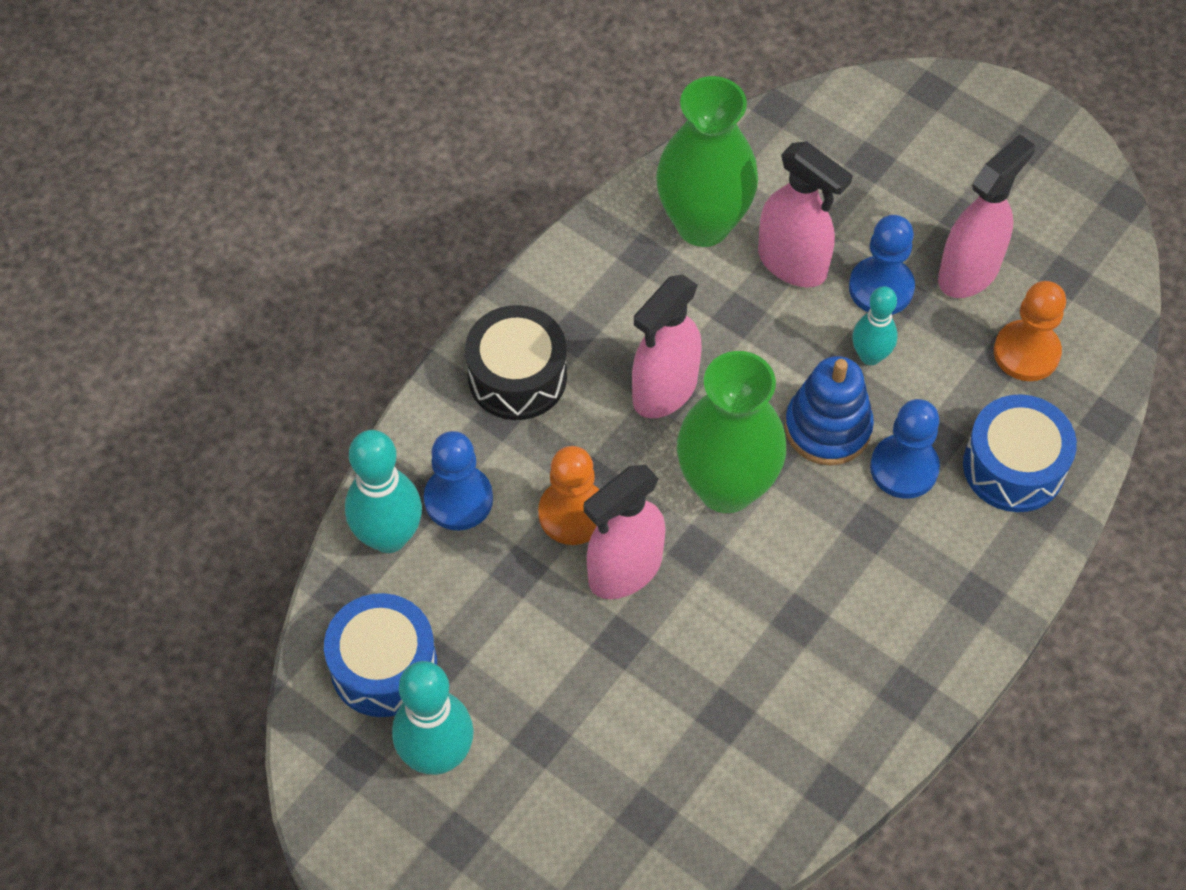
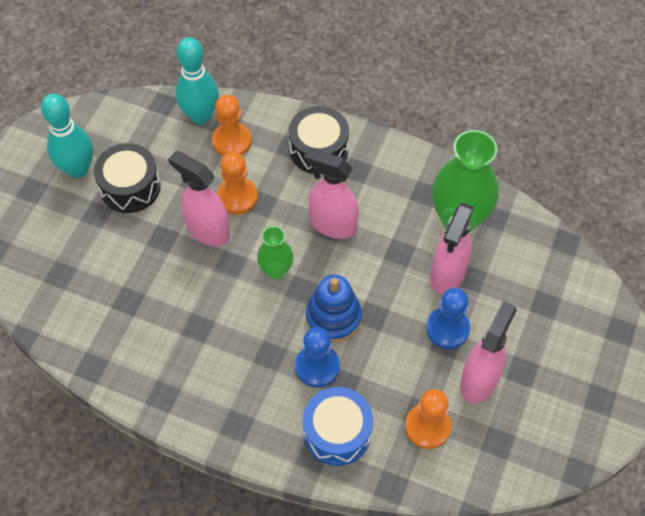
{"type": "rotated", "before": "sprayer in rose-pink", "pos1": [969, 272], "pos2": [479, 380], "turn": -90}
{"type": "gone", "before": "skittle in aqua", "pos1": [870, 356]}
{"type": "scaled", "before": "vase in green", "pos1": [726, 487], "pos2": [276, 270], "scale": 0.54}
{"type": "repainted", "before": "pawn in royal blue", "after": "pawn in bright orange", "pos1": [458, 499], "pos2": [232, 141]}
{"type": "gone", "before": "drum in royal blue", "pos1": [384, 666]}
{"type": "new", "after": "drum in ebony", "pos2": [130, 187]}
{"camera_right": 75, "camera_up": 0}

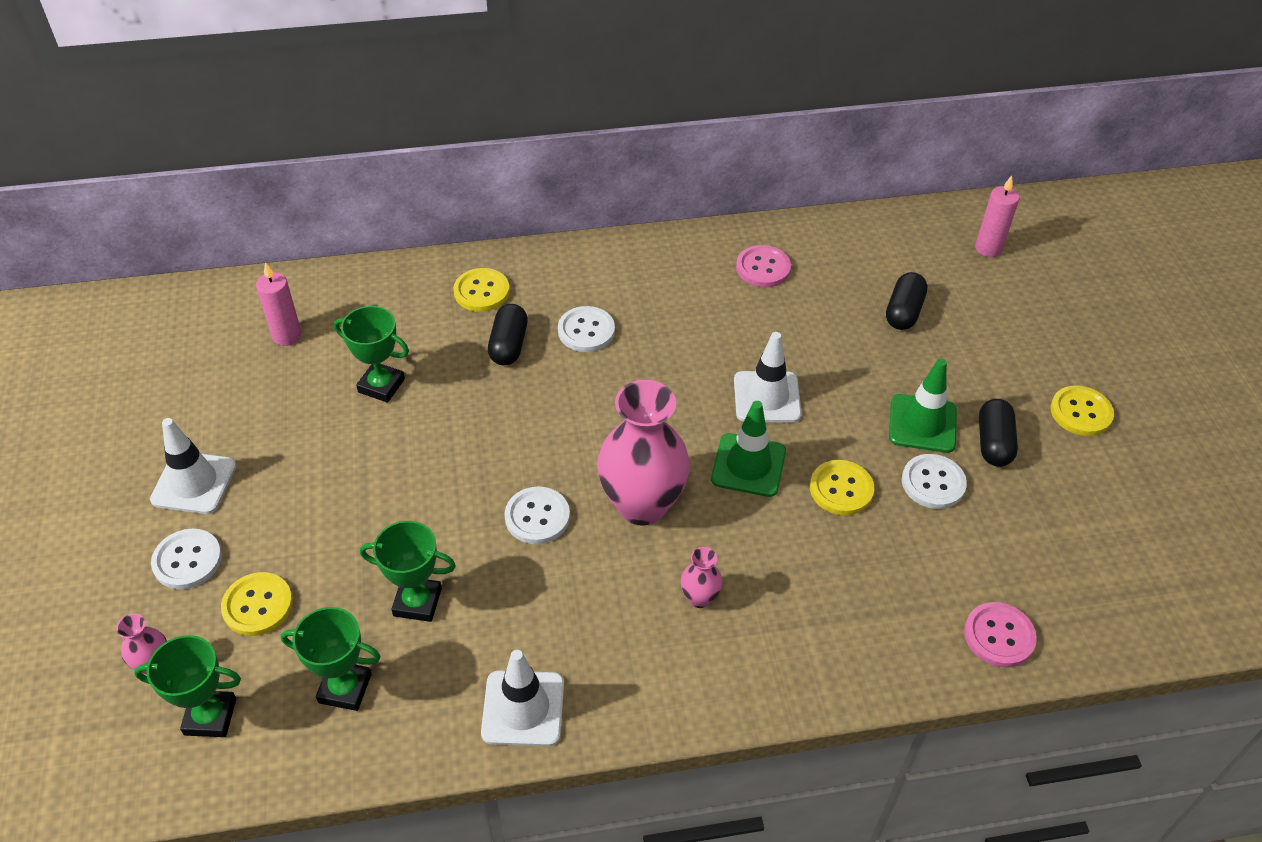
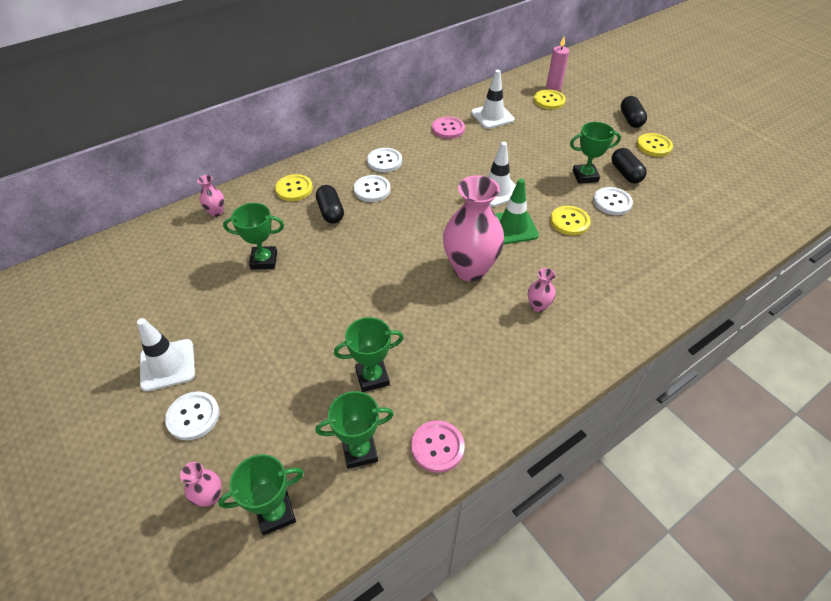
{"type": "gone", "before": "pillar candle in rose-pink", "pos1": [287, 336]}
{"type": "shifted", "before": "pill shape in ebony", "pos1": [903, 312], "pos2": [630, 119]}
{"type": "swapped", "before": "safety cone in green", "after": "trophy in green", "pos1": [922, 424], "pos2": [585, 176]}
{"type": "shifted", "before": "sewing button in white", "pos1": [537, 517], "pos2": [384, 161]}
{"type": "shifted", "before": "sewing button in yellow", "pos1": [257, 605], "pos2": [549, 101]}
{"type": "shifted", "before": "sewing button in rose-pink", "pos1": [999, 636], "pos2": [437, 447]}
{"type": "shifted", "before": "safety cone in white", "pos1": [523, 708], "pos2": [492, 116]}
{"type": "new", "after": "vase in rose-pink", "pos2": [216, 212]}
{"camera_right": -25, "camera_up": 0}

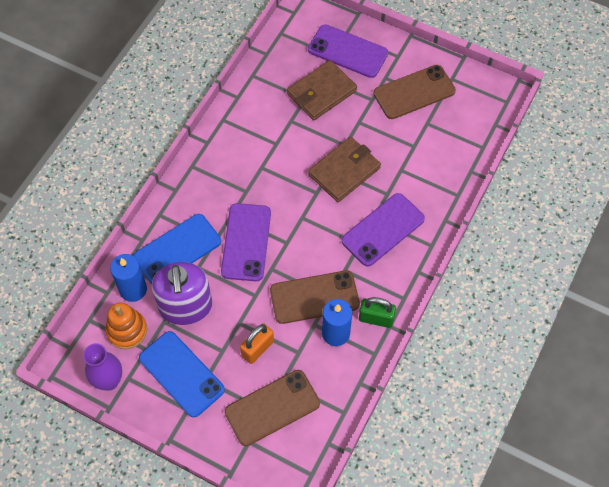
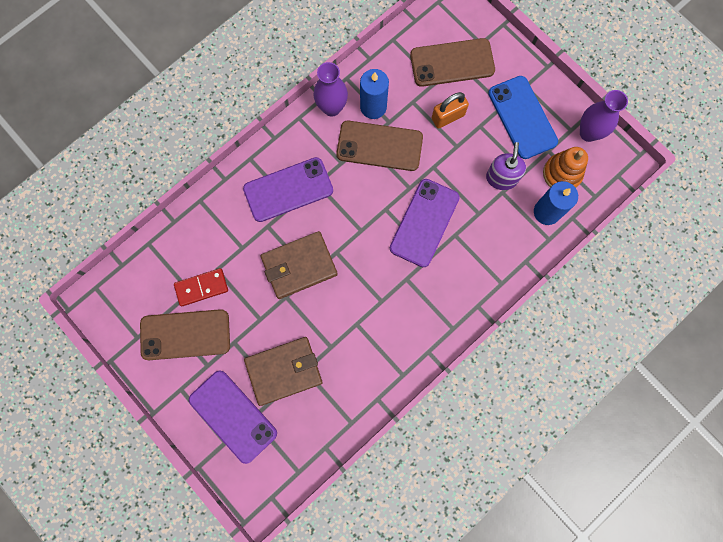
{"type": "gone", "before": "phone in royal blue", "pos1": [177, 249]}
{"type": "scaled", "before": "soap pump in purple", "pos1": [185, 306], "pos2": [501, 178], "scale": 0.62}
{"type": "swapped", "before": "padlock in green", "after": "vase in purple", "pos1": [376, 318], "pos2": [332, 108]}
{"type": "new", "after": "domino piece in red", "pos2": [201, 287]}
{"camera_right": -160, "camera_up": 15}

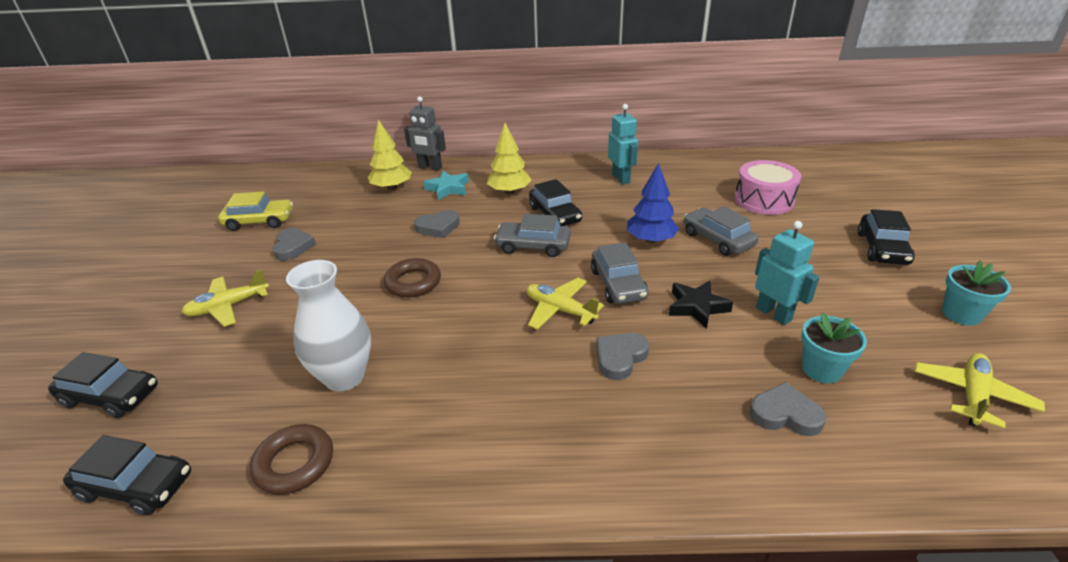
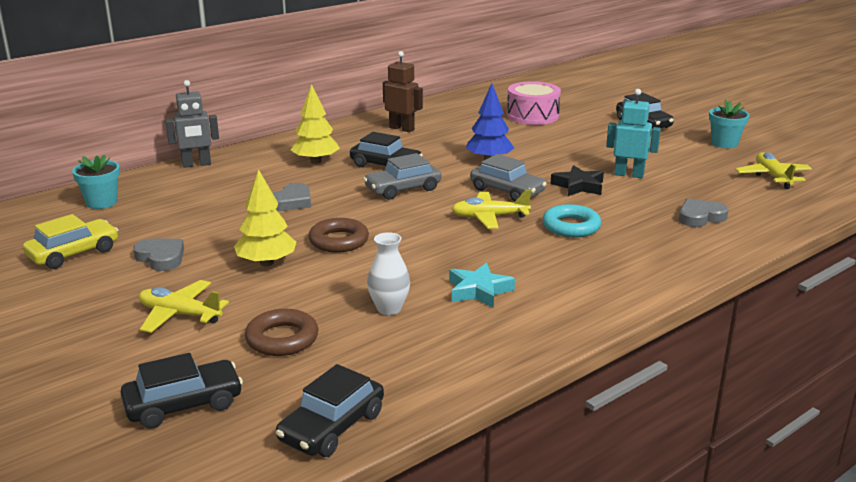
{"type": "repainted", "before": "toy robot in aqua", "after": "toy robot in russet", "pos1": [621, 178], "pos2": [402, 128]}
{"type": "shifted", "before": "tree in yellow", "pos1": [392, 188], "pos2": [266, 263]}
{"type": "shifted", "before": "five-pointed star in aqua", "pos1": [448, 189], "pos2": [479, 291]}
{"type": "gone", "before": "automobile in grey", "pos1": [717, 239]}
{"type": "scaled", "before": "vase in white", "pos1": [344, 377], "pos2": [389, 308], "scale": 0.61}
{"type": "rotated", "before": "aeroplane in yellow", "pos1": [228, 306], "pos2": [179, 315], "turn": 90}
{"type": "shifted", "before": "plant pot in aqua", "pos1": [821, 369], "pos2": [101, 202]}
{"type": "swapped", "before": "heart shape in grey", "after": "torus in aqua", "pos1": [620, 358], "pos2": [571, 226]}
{"type": "shifted", "before": "torus in russet", "pos1": [294, 463], "pos2": [282, 339]}
{"type": "rotated", "before": "automobile in ebony", "pos1": [136, 485], "pos2": [332, 427], "turn": 150}
{"camera_right": -40, "camera_up": -10}

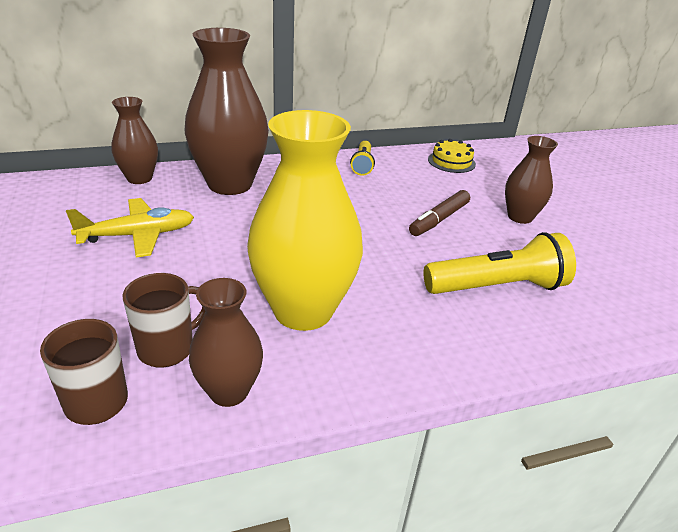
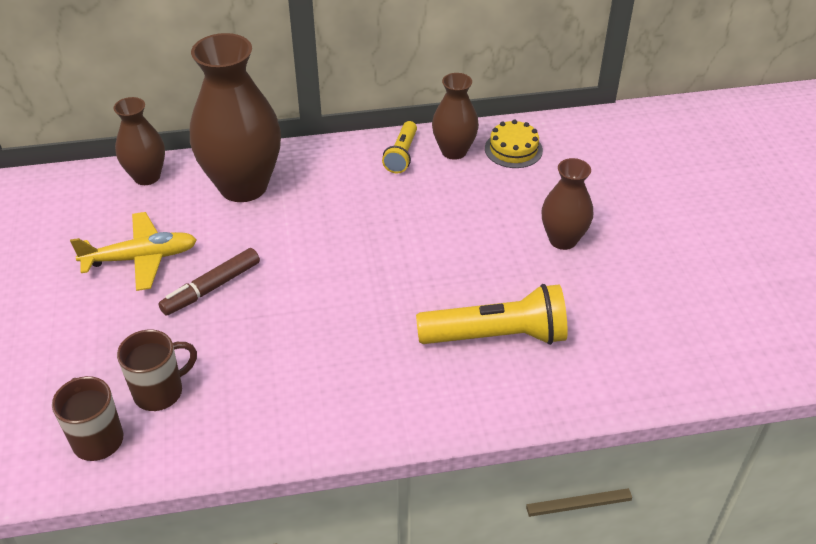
{"type": "gone", "before": "vase in yellow", "pos1": [303, 310]}
{"type": "shifted", "before": "marker in russet", "pos1": [439, 219], "pos2": [212, 287]}
{"type": "shifted", "before": "vase in russet", "pos1": [229, 391], "pos2": [454, 151]}
{"camera_right": 10, "camera_up": 10}

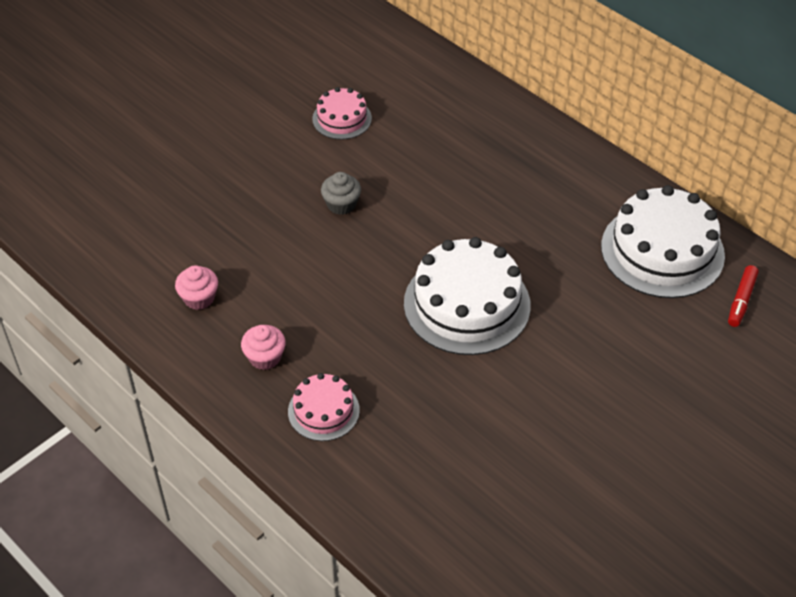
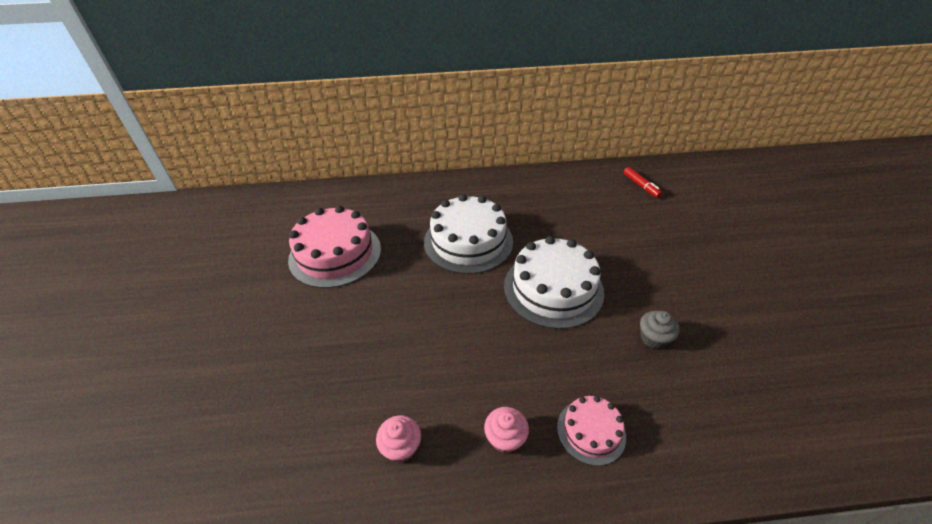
{"type": "scaled", "before": "cake in rose-pink", "pos1": [342, 118], "pos2": [335, 254], "scale": 1.88}
{"type": "shifted", "before": "fairy cake in grey", "pos1": [341, 204], "pos2": [654, 338]}
{"type": "shifted", "before": "cake in white", "pos1": [662, 251], "pos2": [468, 241]}
{"camera_right": -50, "camera_up": -5}

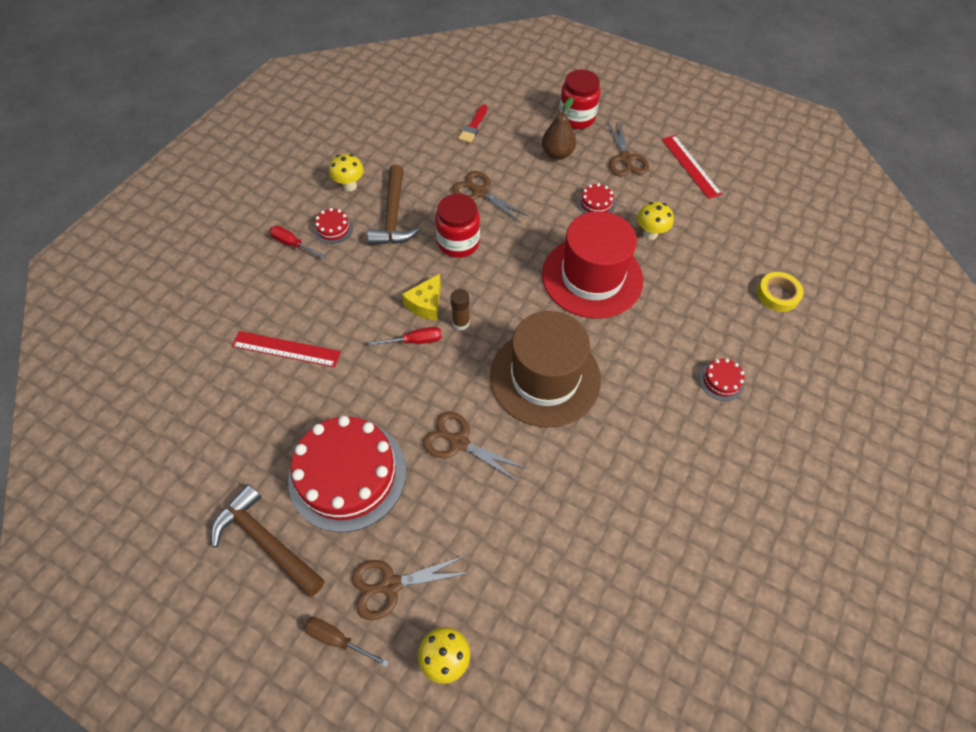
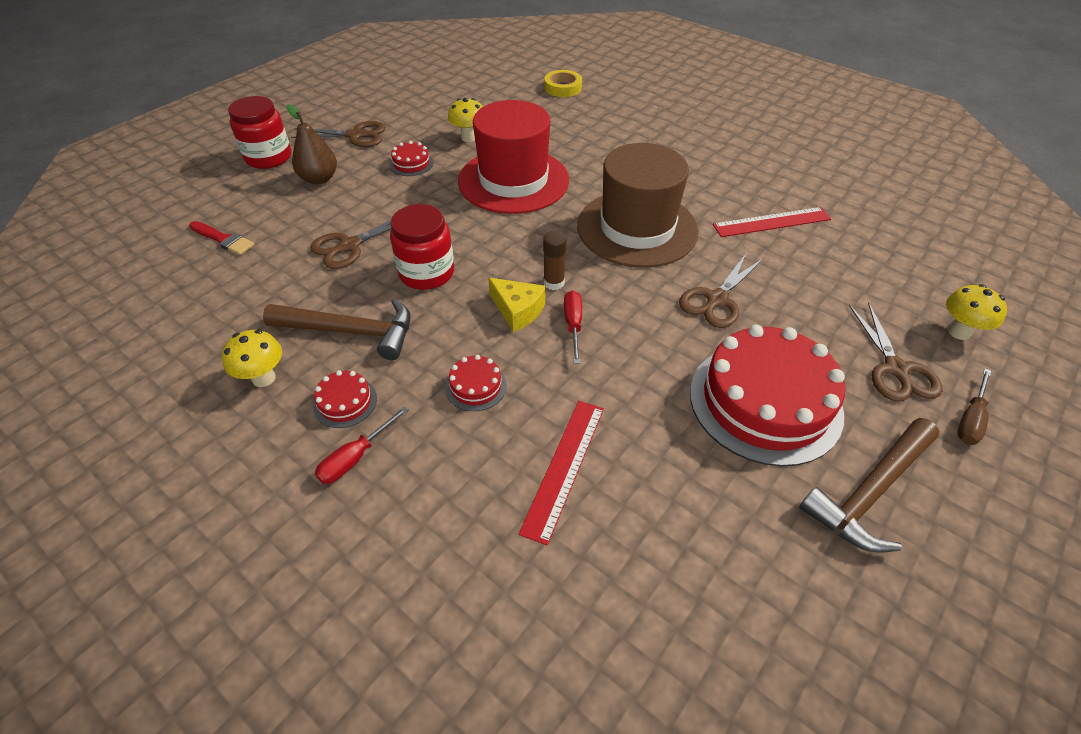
{"type": "shifted", "before": "measuring stick in red", "pos1": [690, 166], "pos2": [772, 222]}
{"type": "shifted", "before": "cake in red", "pos1": [721, 381], "pos2": [476, 386]}
{"camera_right": -80, "camera_up": -10}

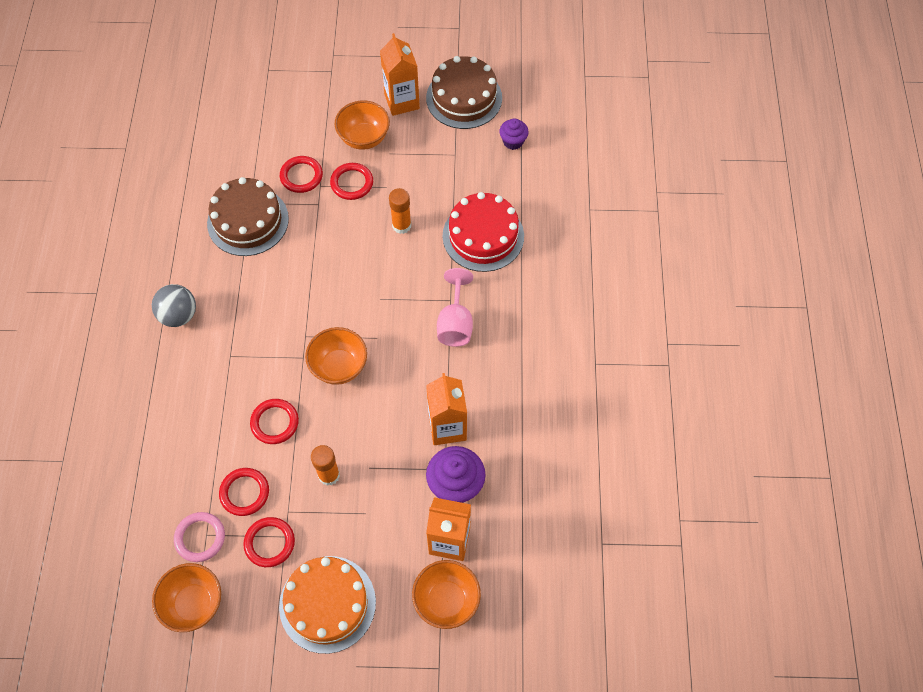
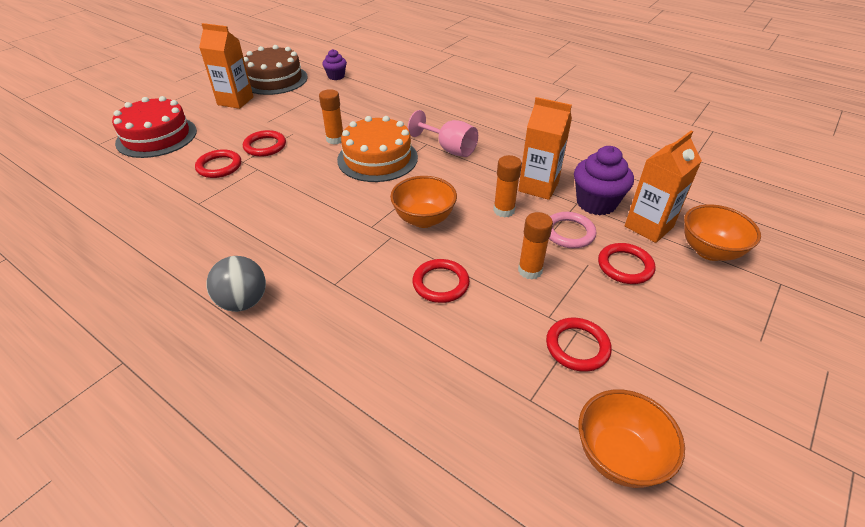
{"type": "gone", "before": "serving bowl in bright orange", "pos1": [364, 138]}
{"type": "gone", "before": "cake in russet", "pos1": [248, 221]}
{"type": "shifted", "before": "cake in red", "pos1": [483, 236], "pos2": [156, 137]}
{"type": "shifted", "before": "torus in red", "pos1": [244, 493], "pos2": [625, 266]}
{"type": "shifted", "before": "torus in rose-pink", "pos1": [200, 538], "pos2": [569, 233]}
{"type": "shifted", "before": "cake in bright orange", "pos1": [327, 604], "pos2": [377, 158]}
{"type": "new", "after": "stick of glue in bright orange", "pos2": [504, 210]}
{"camera_right": -55, "camera_up": -20}

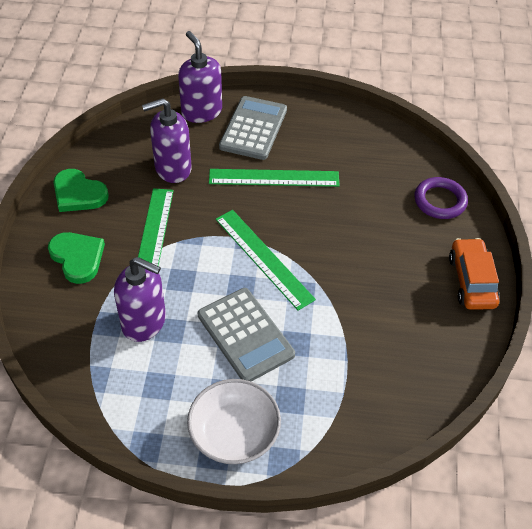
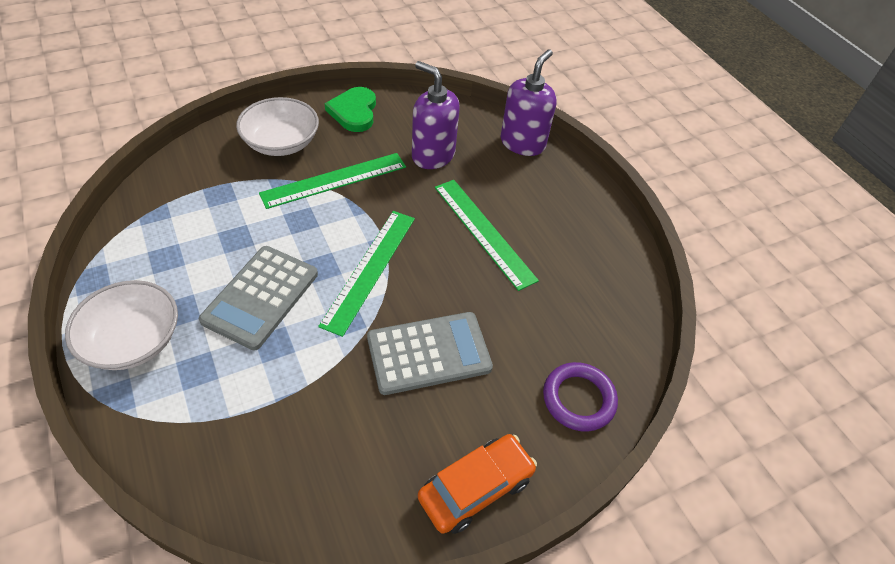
{"type": "shifted", "before": "pocket calculator in grey", "pos1": [253, 128], "pos2": [429, 353]}
{"type": "swapped", "before": "heart shape in green", "after": "serving bowl in white", "pos1": [77, 258], "pos2": [281, 143]}
{"type": "gone", "before": "soap pump in purple", "pos1": [144, 322]}
{"camera_right": 55, "camera_up": 0}

